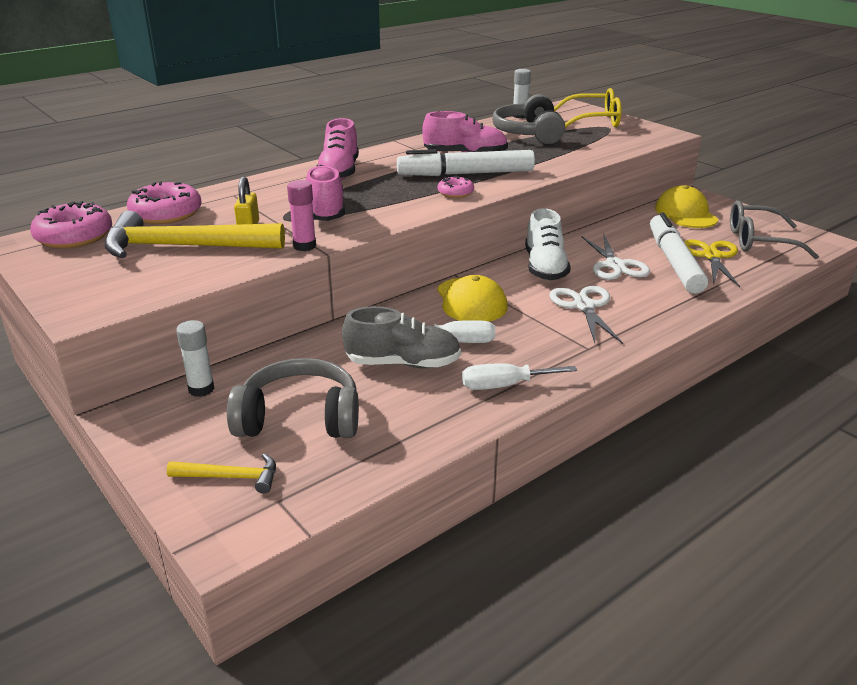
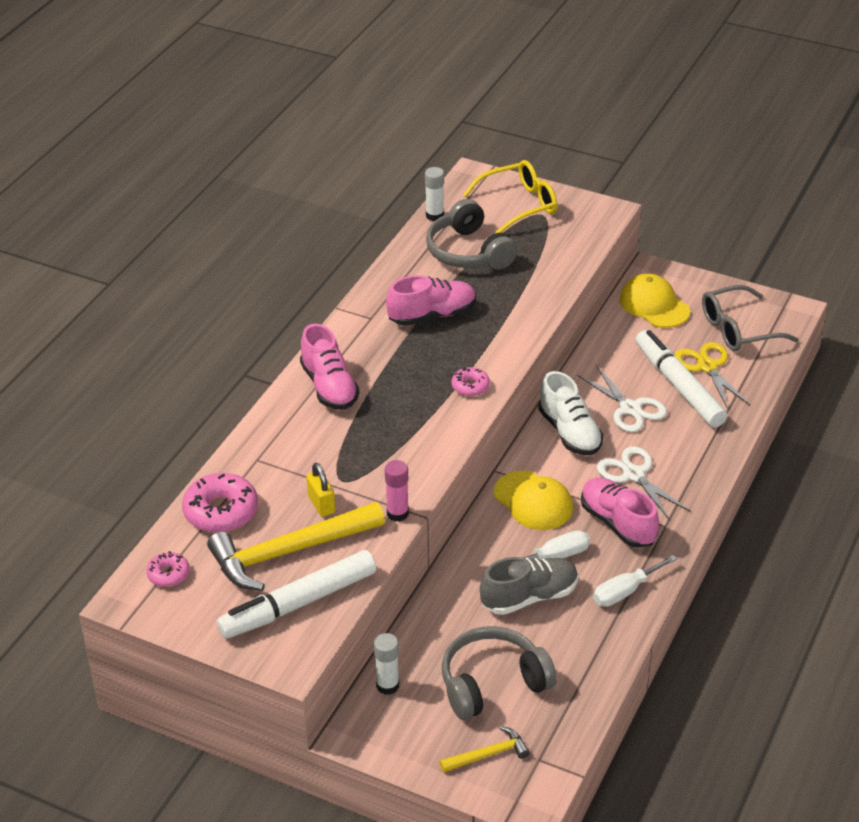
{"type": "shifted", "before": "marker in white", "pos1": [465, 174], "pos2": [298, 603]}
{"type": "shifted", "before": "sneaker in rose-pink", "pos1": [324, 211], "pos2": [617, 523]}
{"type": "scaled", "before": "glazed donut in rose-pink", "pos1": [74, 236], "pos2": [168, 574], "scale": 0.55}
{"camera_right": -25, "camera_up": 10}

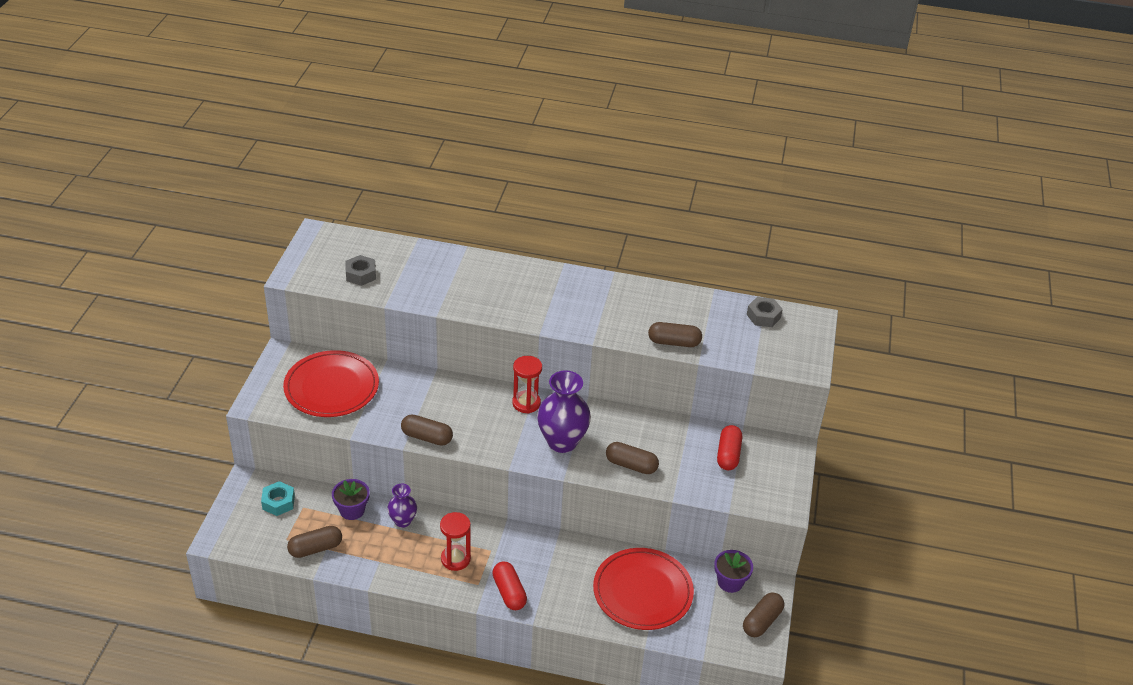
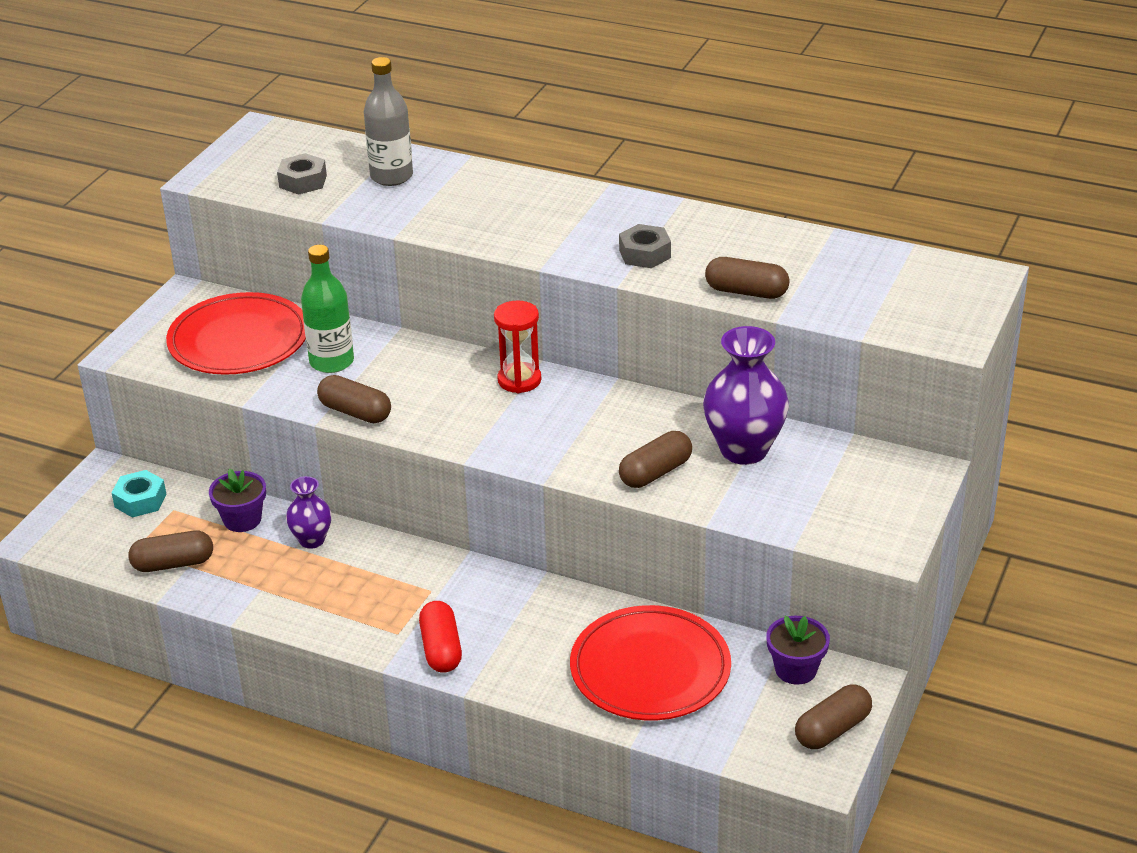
{"type": "shifted", "before": "nut in grey", "pos1": [763, 316], "pos2": [645, 254]}
{"type": "shifted", "before": "vase in purple", "pos1": [562, 442], "pos2": [744, 450]}
{"type": "gone", "before": "pill shape in red", "pos1": [728, 455]}
{"type": "rotated", "before": "pill shape in russet", "pos1": [631, 465], "pos2": [655, 473], "turn": -75}
{"type": "gone", "before": "sandglass in red", "pos1": [455, 559]}
{"type": "new", "after": "drink bottle in grey", "pos2": [391, 176]}
{"type": "new", "after": "drink bottle in green", "pos2": [331, 362]}
{"camera_right": 15, "camera_up": -5}

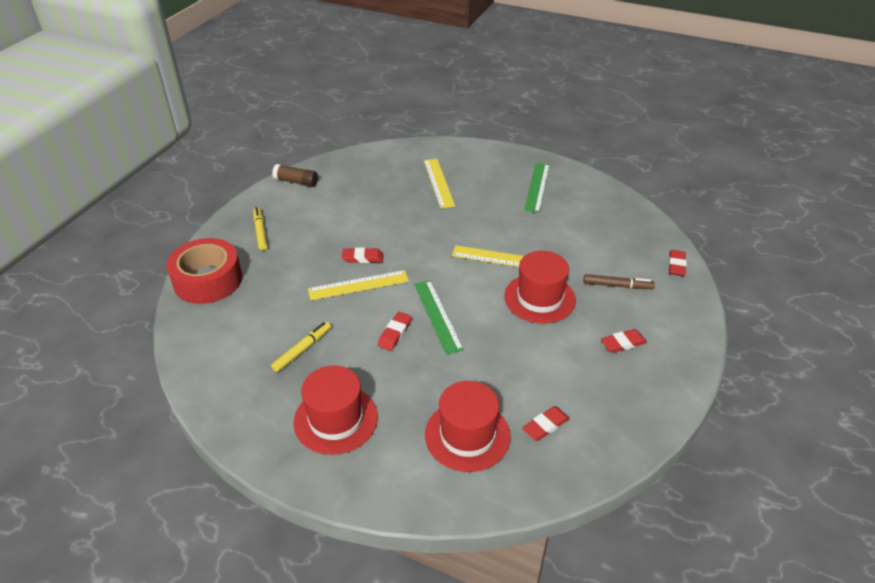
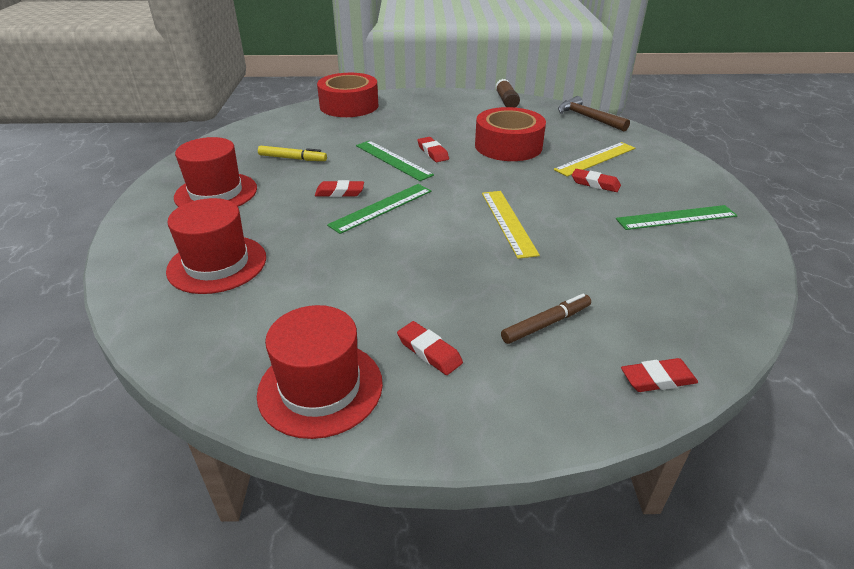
{"type": "gone", "before": "marker in yellow", "pos1": [260, 232]}
{"type": "shifted", "before": "hat in red", "pos1": [539, 298], "pos2": [320, 388]}
{"type": "repainted", "before": "measuring stick in yellow", "after": "measuring stick in green", "pos1": [358, 285], "pos2": [393, 160]}
{"type": "rotated", "before": "marker in russet", "pos1": [617, 285], "pos2": [546, 324], "turn": -105}
{"type": "shifted", "before": "pencil eraser in red", "pos1": [545, 426], "pos2": [595, 184]}
{"type": "new", "after": "hammer in russet", "pos2": [588, 118]}
{"type": "new", "after": "roll of tape in red", "pos2": [508, 146]}
{"camera_right": 65, "camera_up": -5}

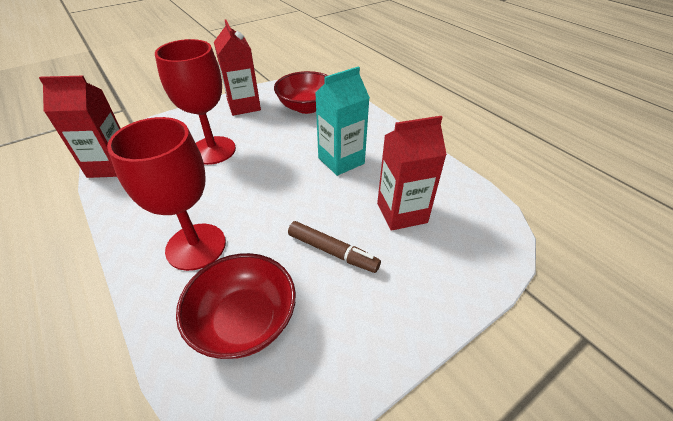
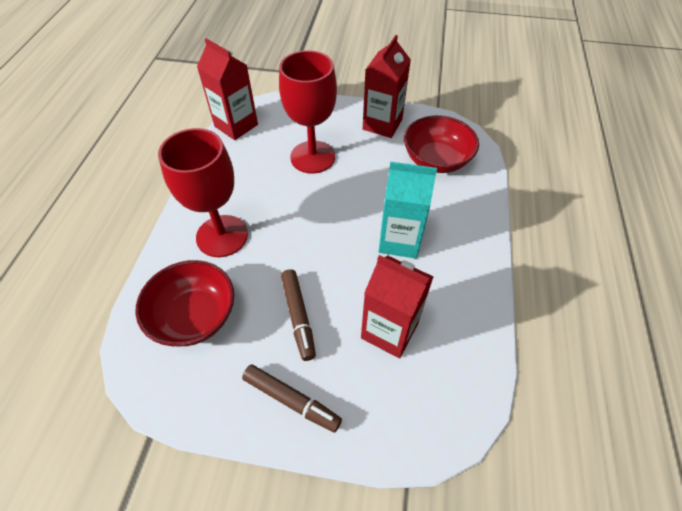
{"type": "new", "after": "marker in russet", "pos2": [291, 400]}
{"camera_right": 45, "camera_up": 10}

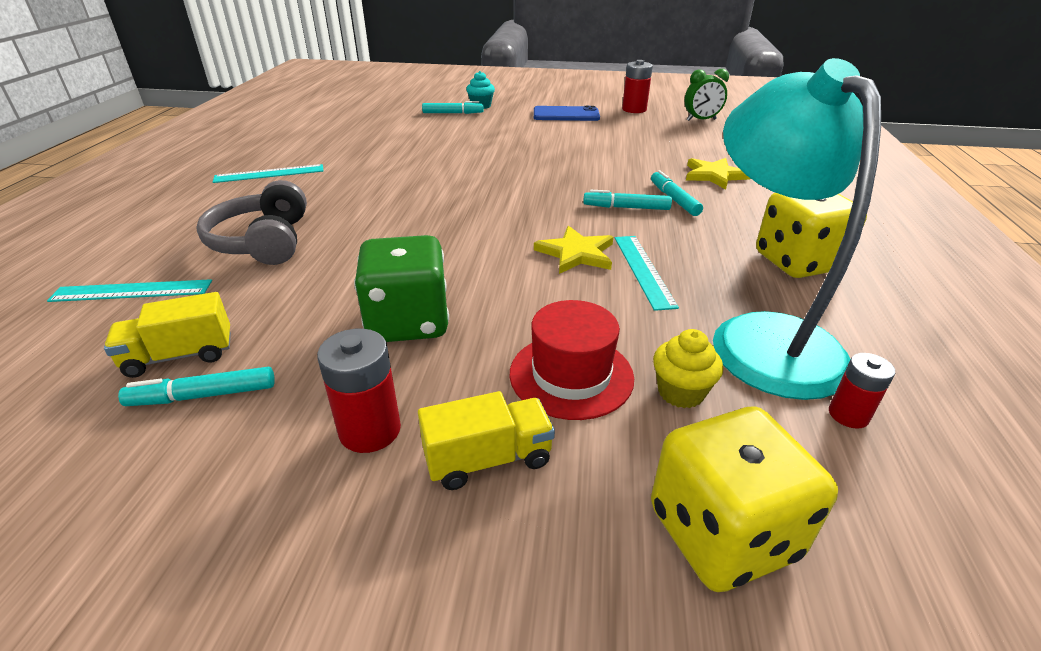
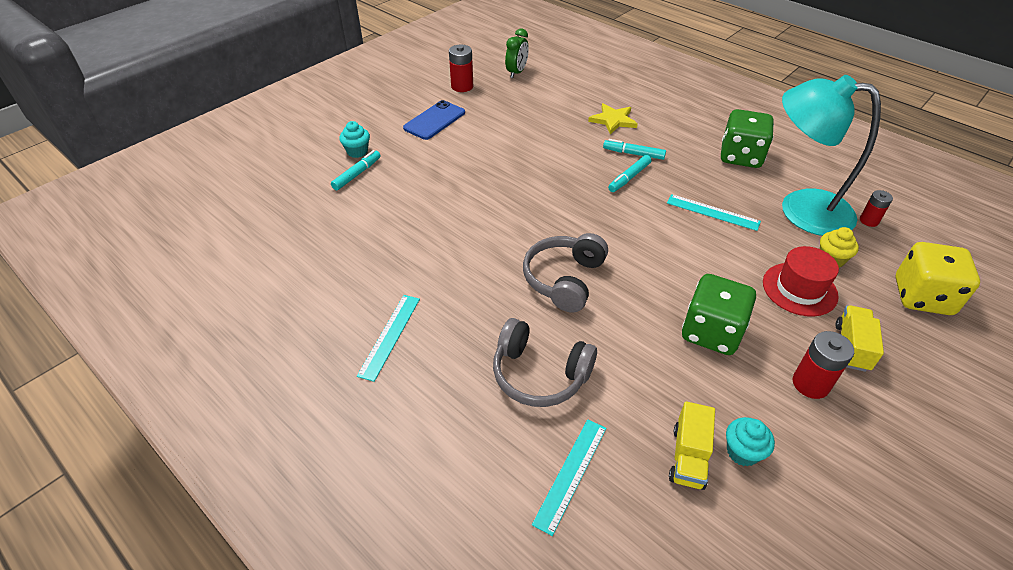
{"type": "repainted", "before": "dice in yellow", "after": "dice in green", "pos1": [797, 262], "pos2": [740, 156]}
{"type": "gone", "before": "five-pointed star in yellow", "pos1": [576, 253]}
{"type": "swapped", "before": "marker in aqua", "after": "fairy cake in aqua", "pos1": [203, 395], "pos2": [742, 452]}
{"type": "new", "after": "headphones in grey", "pos2": [564, 279]}
{"camera_right": -55, "camera_up": 10}

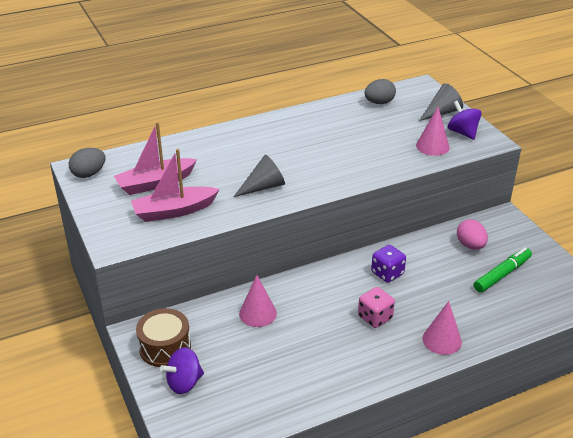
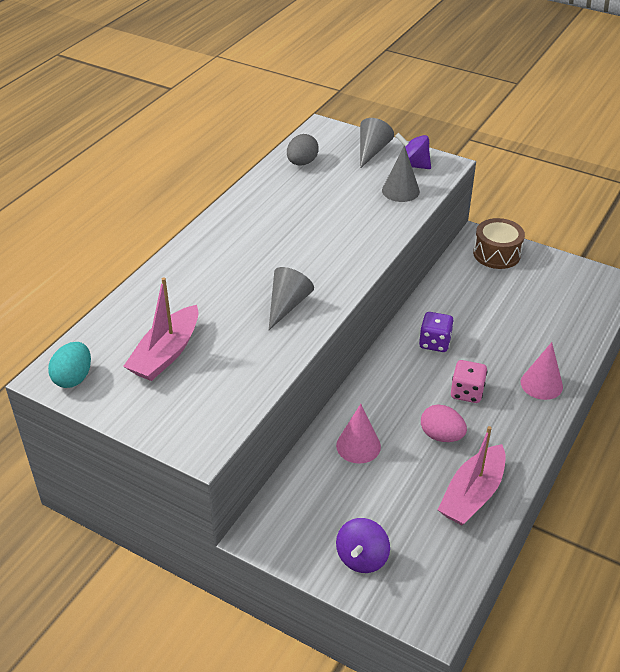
{"type": "repainted", "before": "solid cone in rose-pink", "after": "solid cone in grey", "pos1": [432, 146], "pos2": [400, 191]}
{"type": "repainted", "before": "toy egg in grey", "after": "toy egg in aqua", "pos1": [89, 174], "pos2": [73, 378]}
{"type": "shifted", "before": "boat in rose-pink", "pos1": [174, 211], "pos2": [472, 494]}
{"type": "shifted", "before": "toy egg in rose-pink", "pos1": [470, 245], "pos2": [441, 436]}
{"type": "gone", "before": "marker in green", "pos1": [502, 274]}
{"type": "shifted", "before": "drum in russet", "pos1": [165, 347], "pos2": [496, 254]}
{"camera_right": -35, "camera_up": 5}

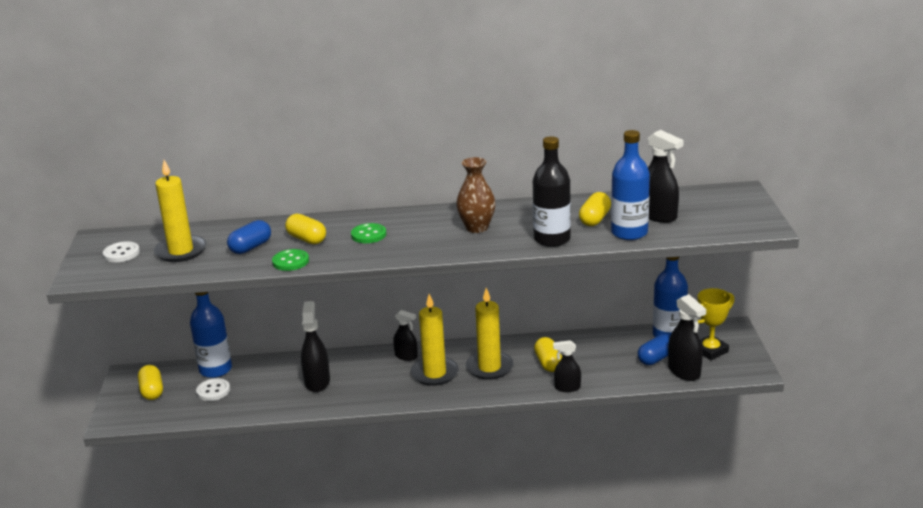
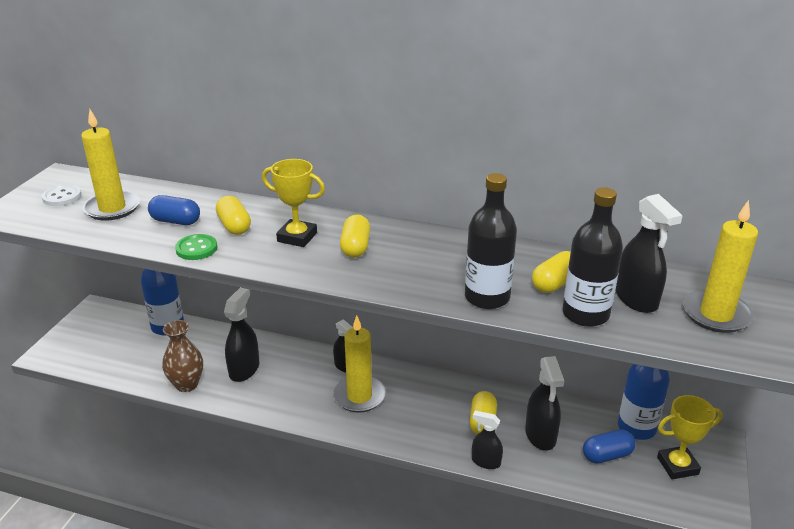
{"type": "repainted", "before": "drink bottle in royal blue", "after": "drink bottle in ebony", "pos1": [629, 233], "pos2": [585, 314]}
{"type": "shifted", "before": "vase in russet", "pos1": [477, 228], "pos2": [187, 384]}
{"type": "rotated", "before": "pill shape in royal blue", "pos1": [250, 247], "pos2": [176, 221], "turn": 45}
{"type": "swapped", "before": "sewing button in green", "after": "trophy in yellow", "pos1": [368, 235], "pos2": [297, 237]}
{"type": "shifted", "before": "pillar candle in yellow", "pos1": [489, 367], "pos2": [716, 314]}
{"type": "shifted", "before": "sprayer in ebony", "pos1": [684, 371], "pos2": [540, 435]}
{"type": "shifted", "before": "pill shape in yellow", "pos1": [152, 391], "pos2": [355, 247]}
{"type": "gone", "before": "sewing button in white", "pos1": [213, 391]}
{"camera_right": 20, "camera_up": 5}

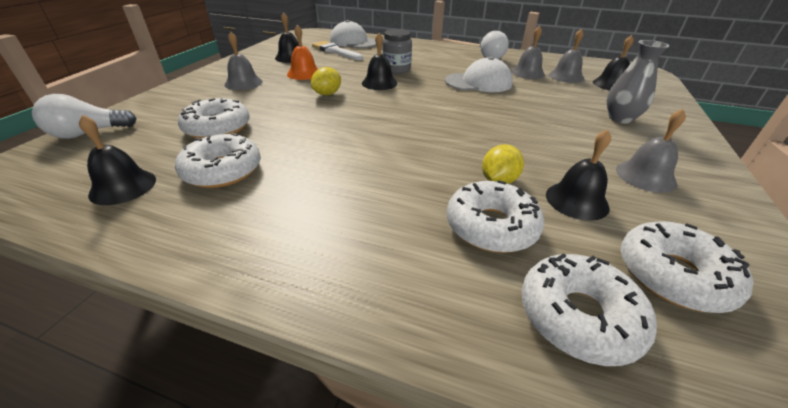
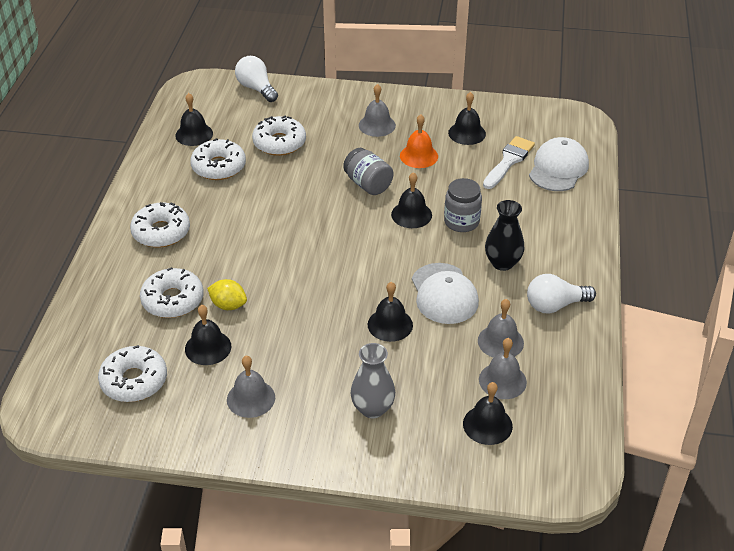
{"type": "swapped", "before": "citrus fruit in yellow", "after": "jam jar in grey", "pos1": [327, 94], "pos2": [368, 184]}
{"type": "shifted", "before": "glazed donut in white", "pos1": [578, 316], "pos2": [161, 232]}
{"type": "new", "after": "vase in ebony", "pos2": [502, 263]}
{"type": "new", "after": "bell in ebony", "pos2": [390, 324]}
{"camera_right": 80, "camera_up": 5}

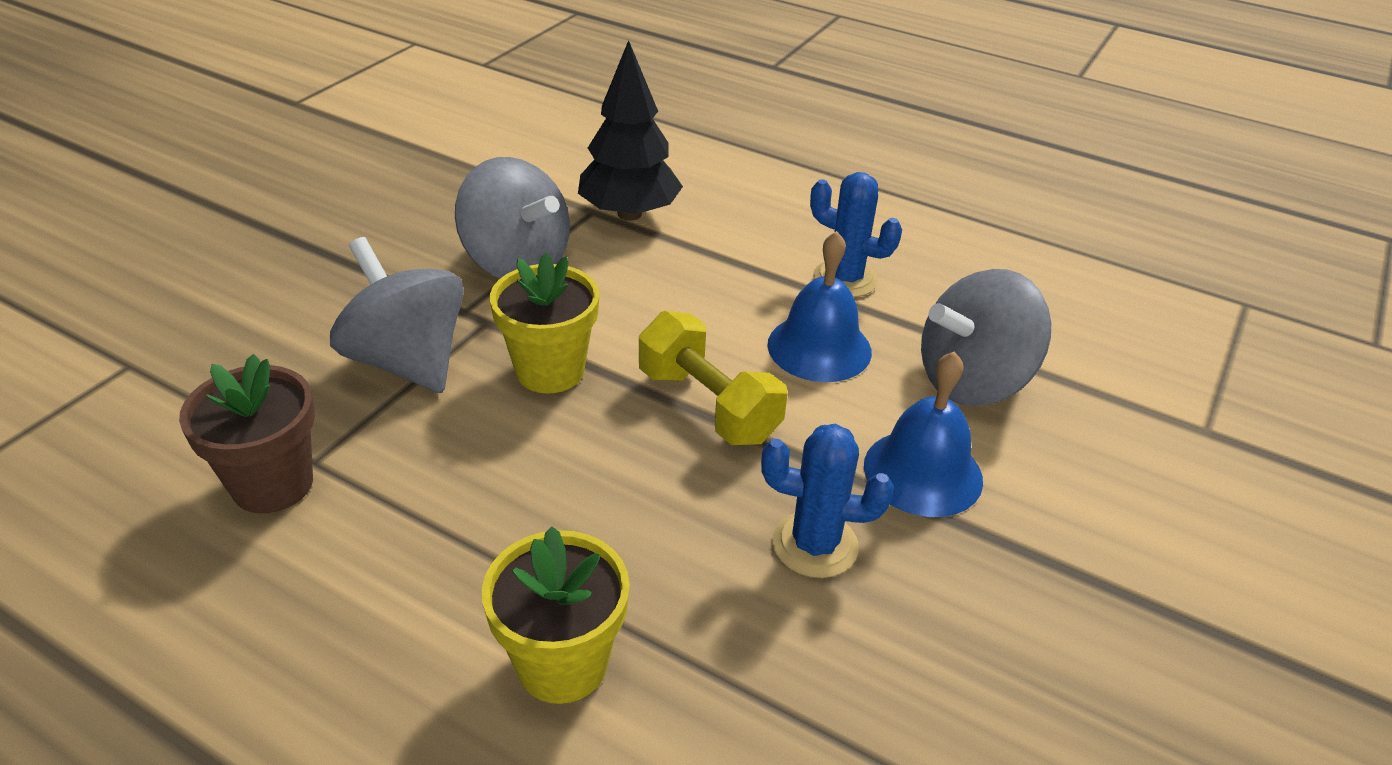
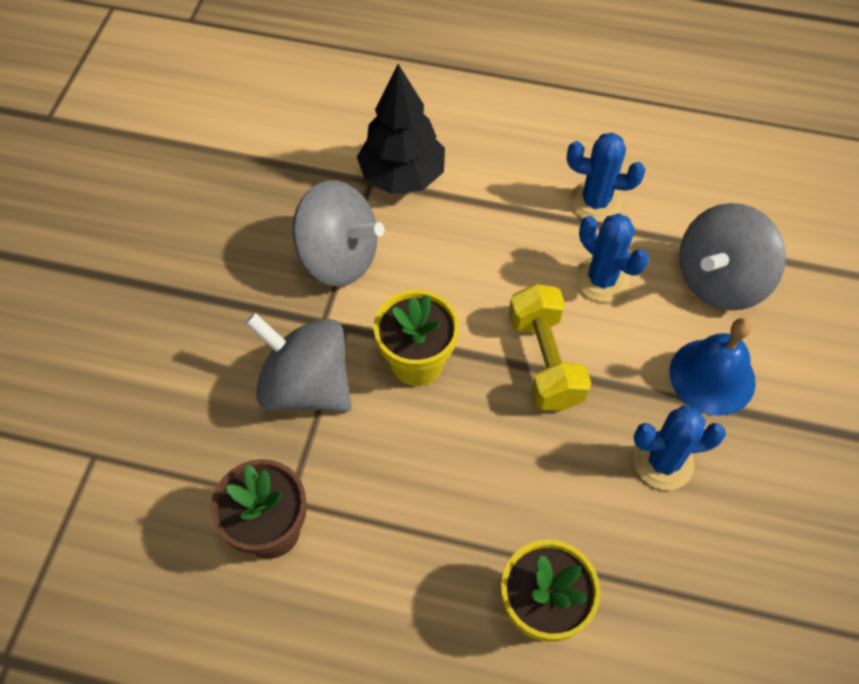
{"type": "swapped", "before": "bell in royal blue", "after": "saguaro cactus in royal blue", "pos1": [819, 347], "pos2": [602, 279]}
{"type": "rotated", "before": "hand weight in yellow", "pos1": [708, 405], "pos2": [545, 360], "turn": 45}
{"camera_right": -15, "camera_up": 20}

